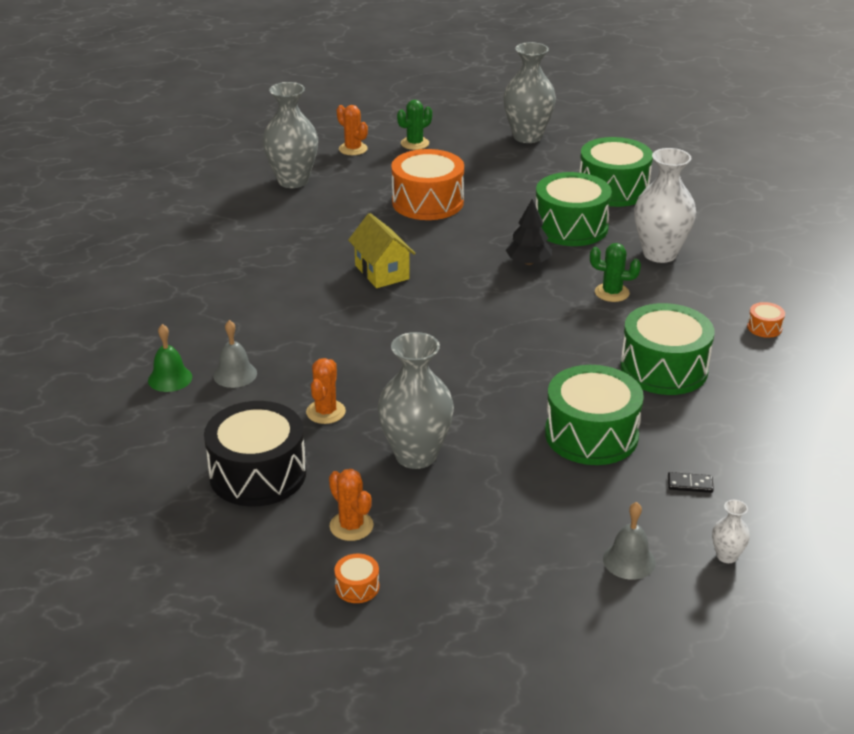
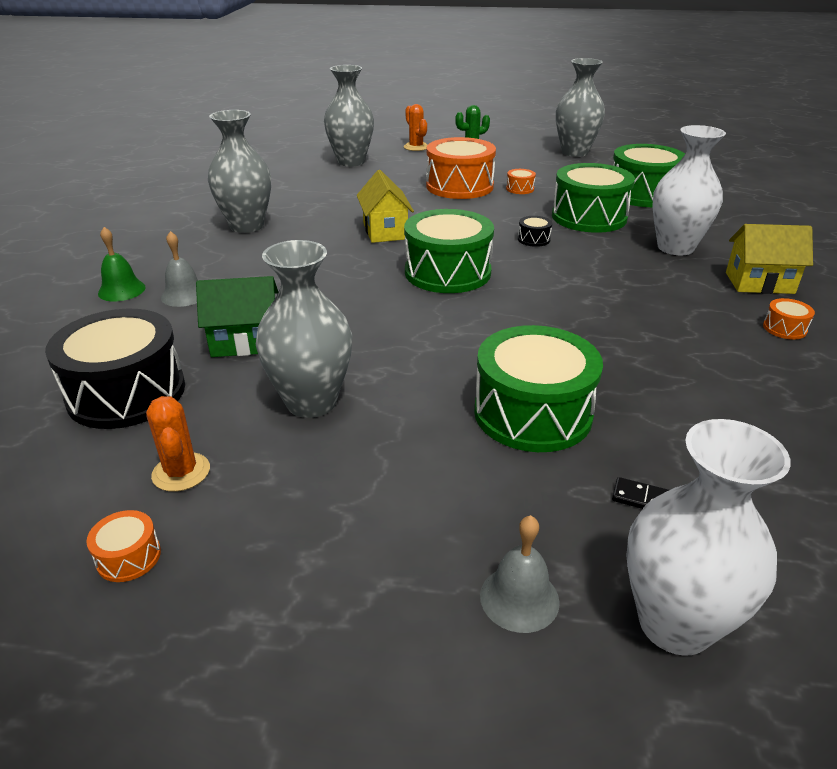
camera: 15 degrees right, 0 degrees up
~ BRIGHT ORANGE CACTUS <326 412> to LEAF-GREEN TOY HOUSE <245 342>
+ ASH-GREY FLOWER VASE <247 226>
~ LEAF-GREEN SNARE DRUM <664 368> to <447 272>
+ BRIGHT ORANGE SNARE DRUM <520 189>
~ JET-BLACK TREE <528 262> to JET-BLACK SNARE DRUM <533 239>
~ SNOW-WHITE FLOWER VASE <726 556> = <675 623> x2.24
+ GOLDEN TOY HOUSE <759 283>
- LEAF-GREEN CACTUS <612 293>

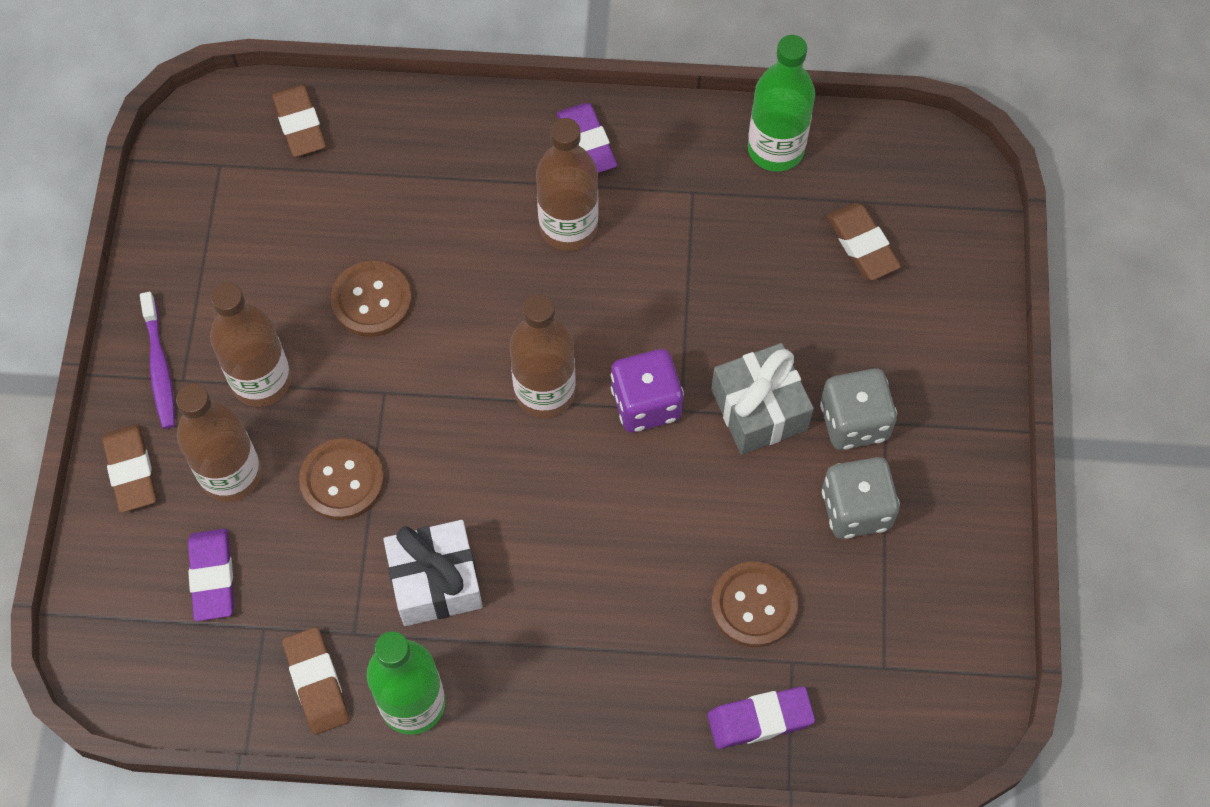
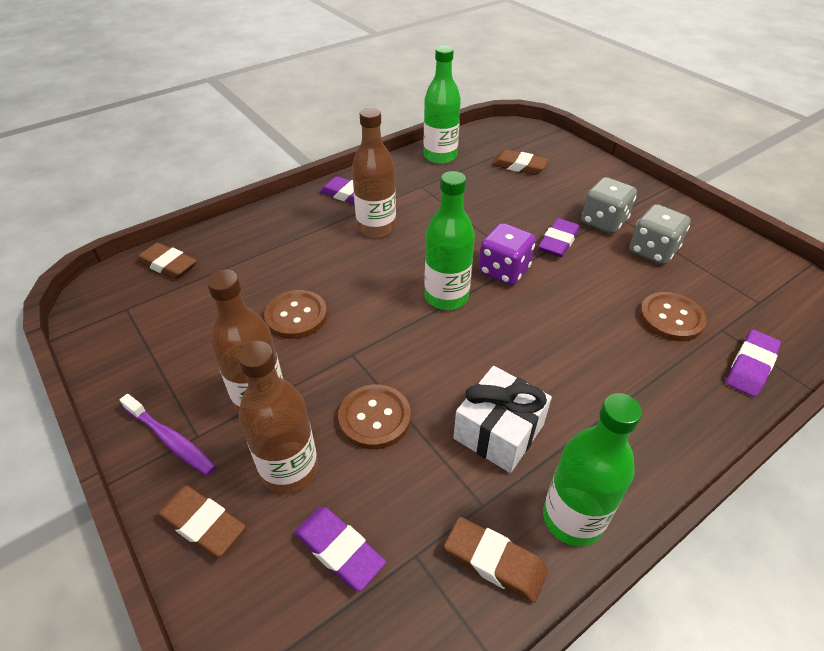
camera: 40 degrees left, 20 degrees down
~ DARK BROWN BOTTLE <545 392> to LEAF-GREEN BOTTLE <446 297>
~ ASH-GREY GIFT <759 410> to ROYAL PURPLE PENCIL ERASER <558 241>

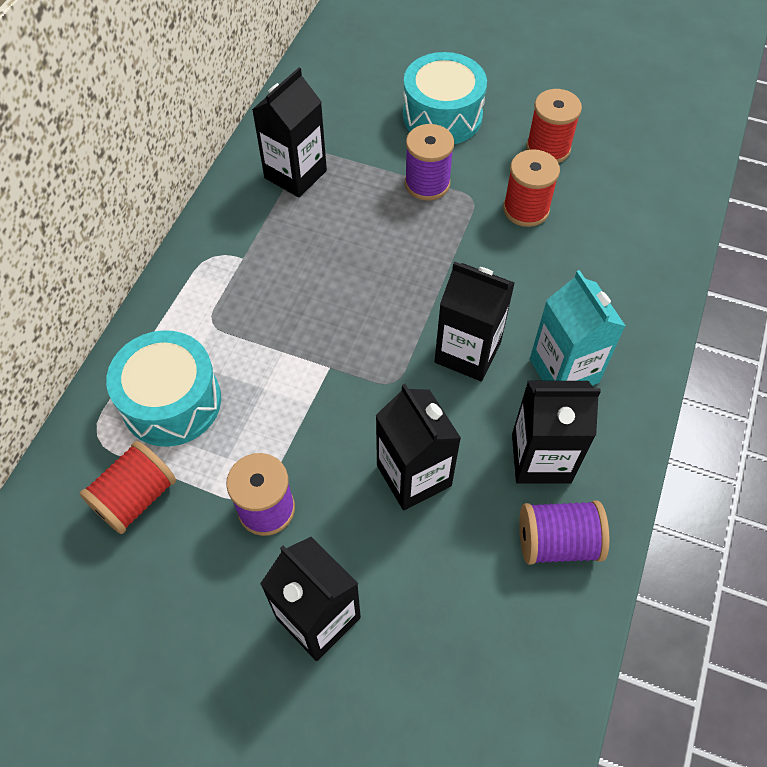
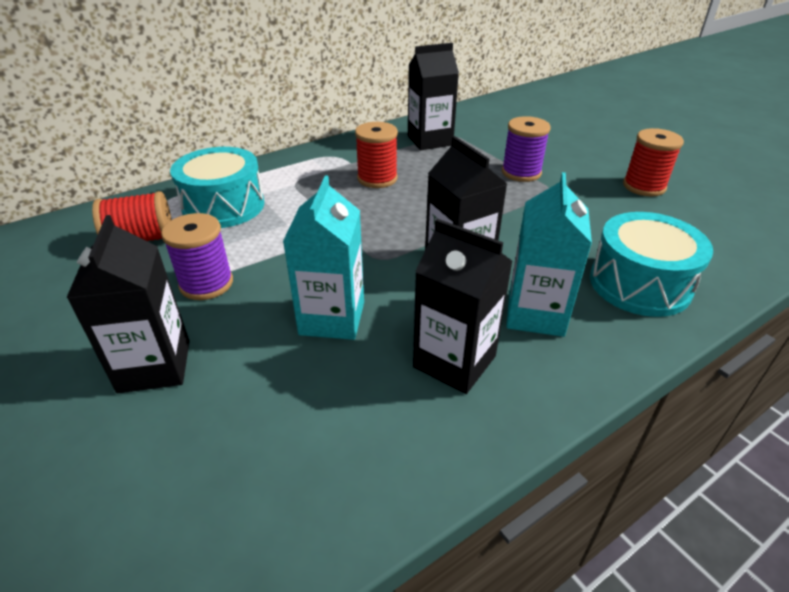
camera: 35 degrees right, 20 degrees down
~ JET-BLACK MILK CARTON <414 475> to TEAL MILK CARTON <332 318>
~ SCARLET BOBBIN <526 209> to <377 178>
~ TEAL SNARE DRUM <442 116> to <639 284>
- ROYAL PURPLE BOBBIN <557 542>

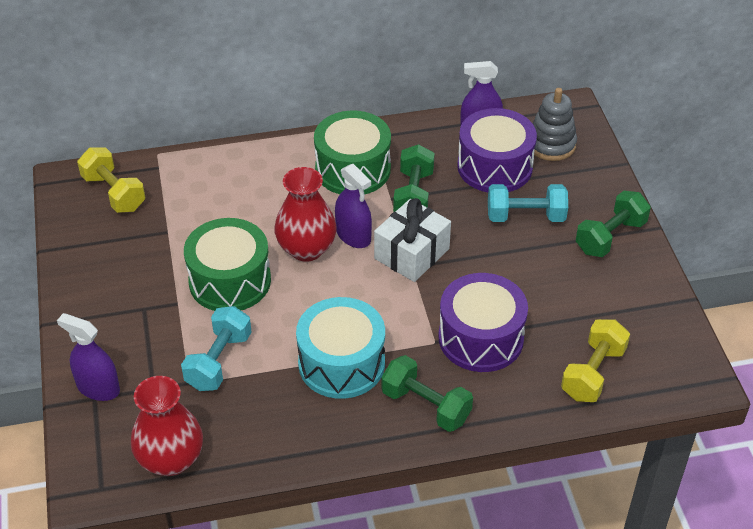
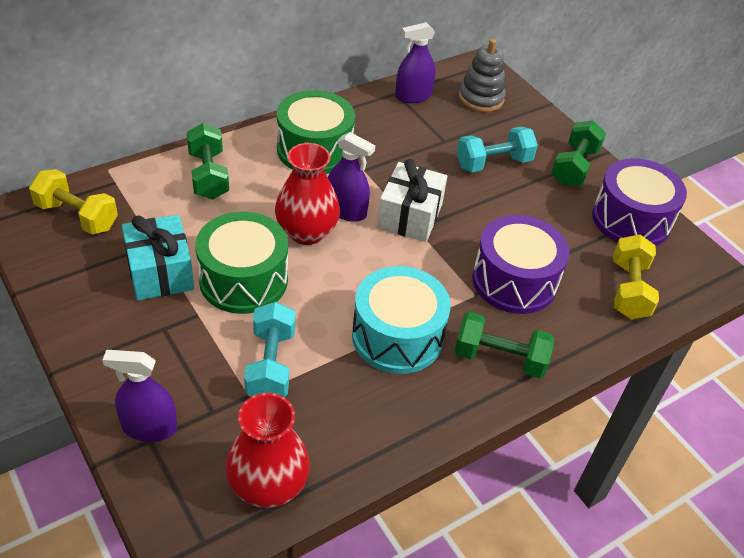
camera: 25 degrees left, 0 degrees up
+ TEAL GIFT <160 272>
~ LEAF-GREEN FREE WEIGHT <413 195> to <208 175>
~ ROYAL PURPLE SNARE DRUM <494 167> to <631 220>

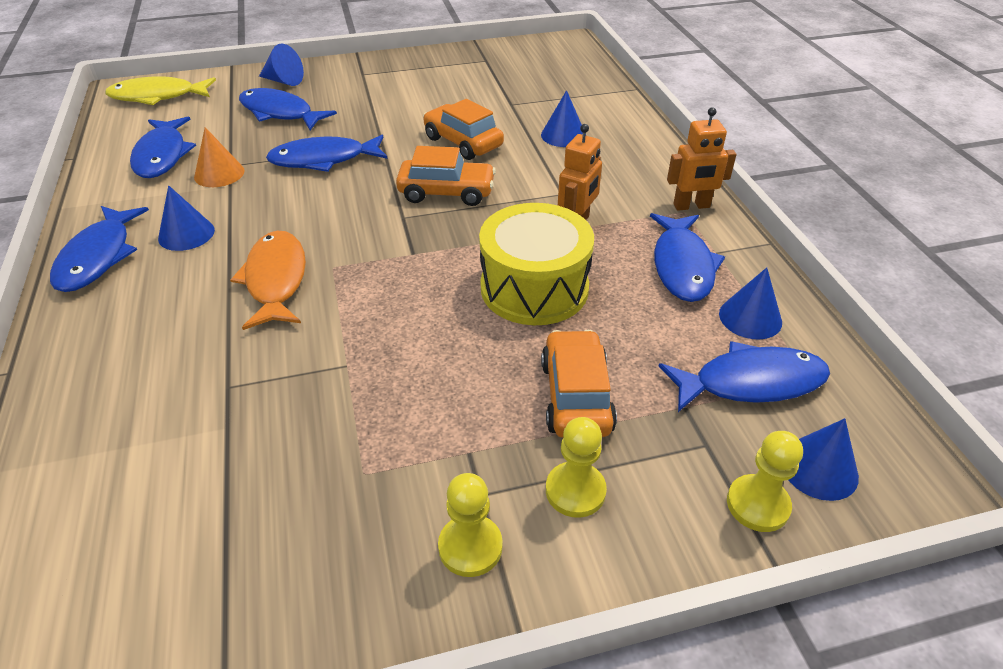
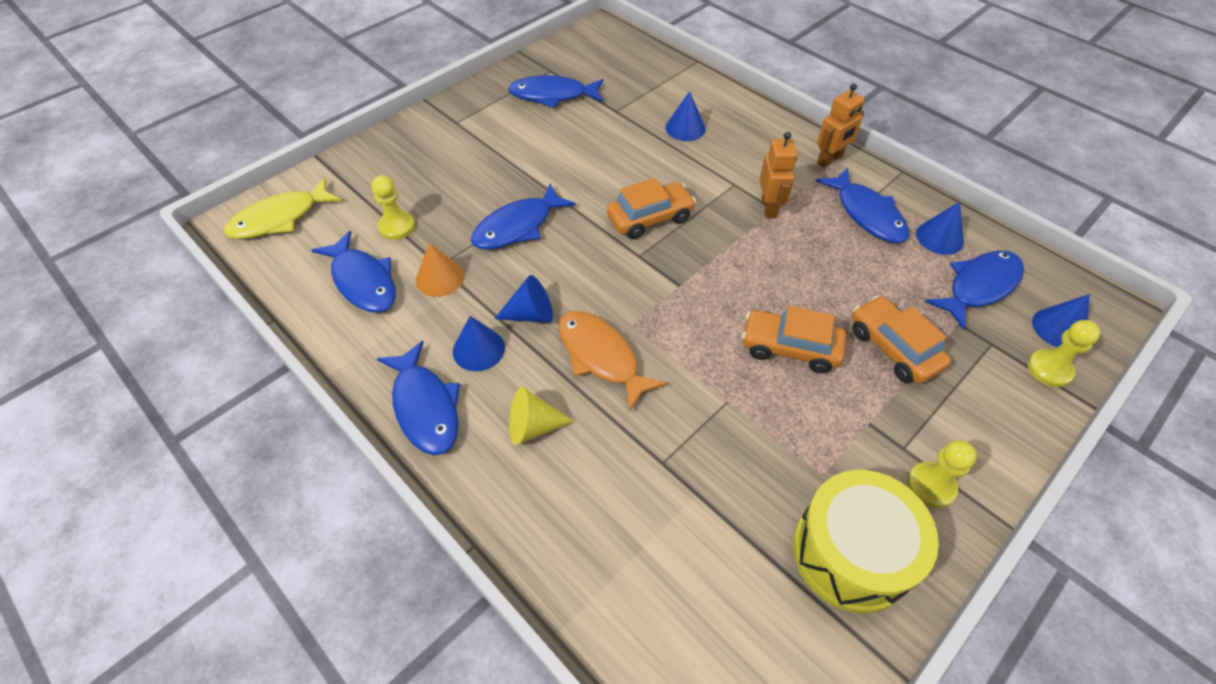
camera: 30 degrees left, 10 degrees up
~ GOLDEN GAME PAWN <575 491> to <397 227>
~ ROYAL BLUE CONE SHAPE <284 81> to <531 314>
~ ROYAL BLUE FISH <280 113> to <552 95>
+ GOLDEN CONE SHAPE <533 426>
~ BRIGHT ORANGE CAR <463 142> to <790 348>
~ GOLDEN SNARE DRUM <534 288> to <851 553>

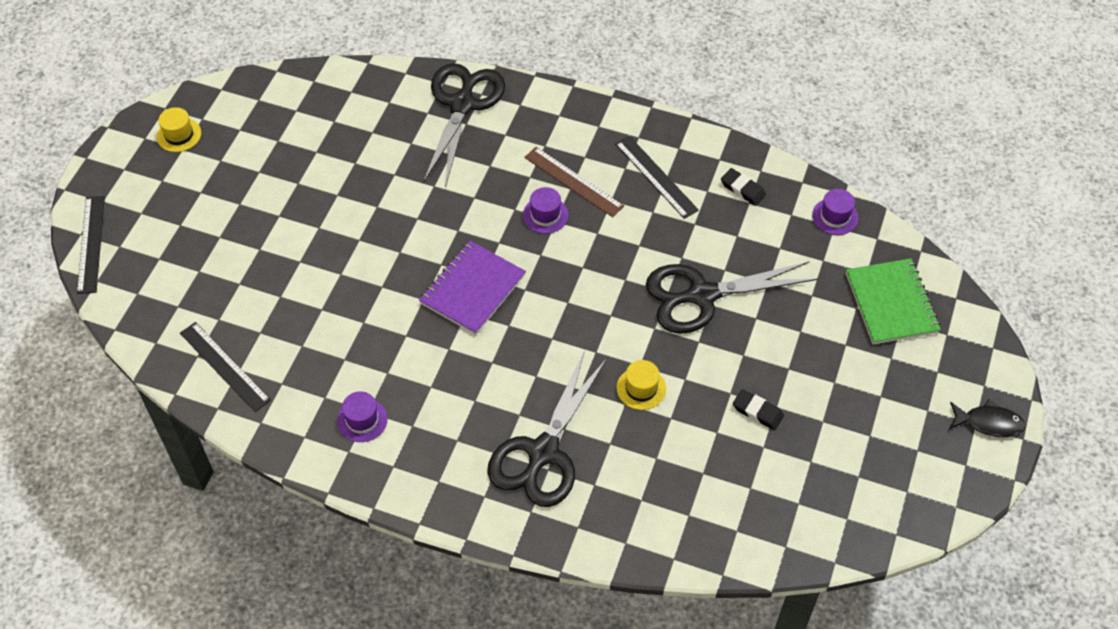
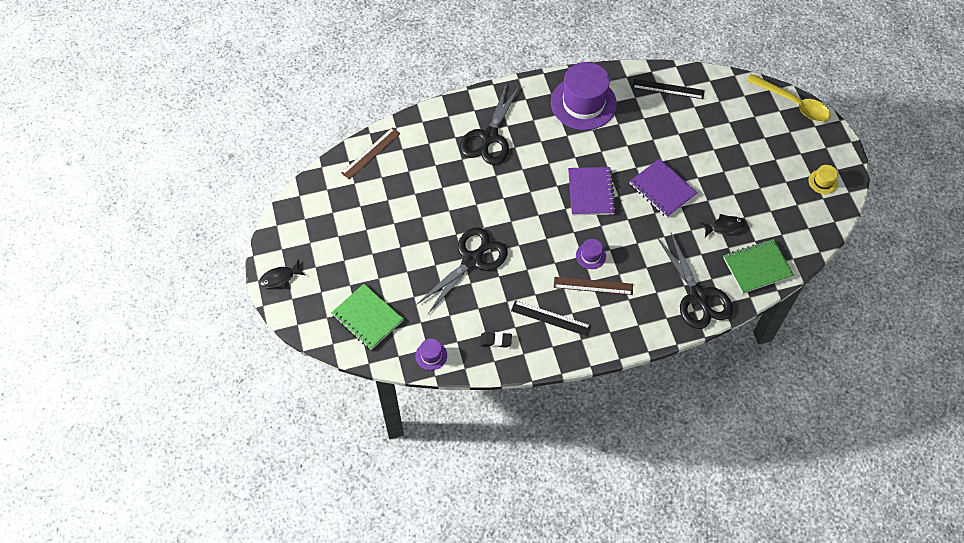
camera: 145 degrees right, 5 degrees up
+ DARK BROWN STRAIGHTEDGE <371 153>
~ JET-BLACK PAIR OF SCISSORS <543 452> = <489 137> 150 degrees counterclockwise
~ ROYAL PURPLE HAT <362 420> = <583 103> x2.36
+ ROYAL PURPLE NOTEBOOK <662 189>
+ JET-BLACK FISH <724 227>
+ LEAF-GREEN NOTEBOOK <757 267>
~ JET-BLACK STRAIGHTEDGE <91 244> to GOLDEN SPOON <793 103>
- GOLDEN HAT <641 388>
- JET-BLACK PENCIL ERASER <757 412>

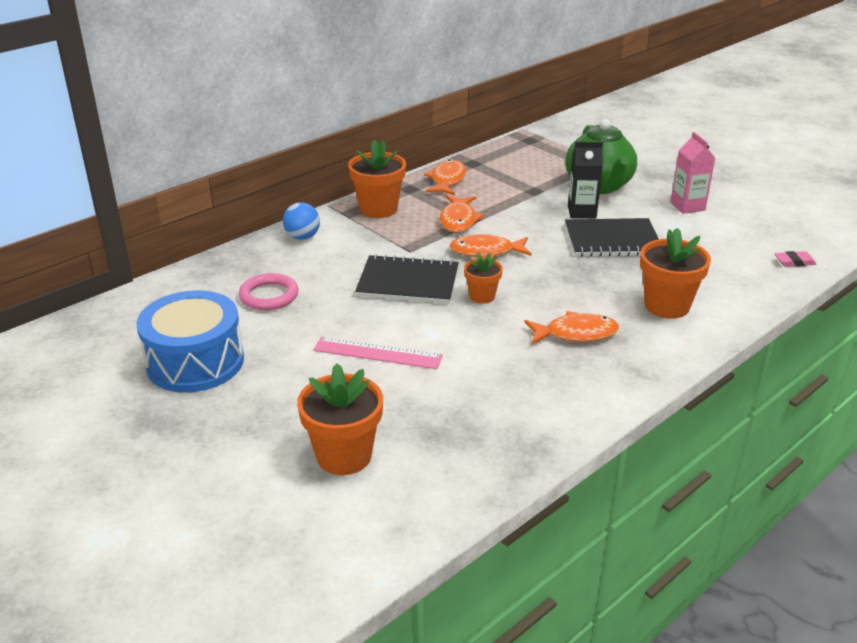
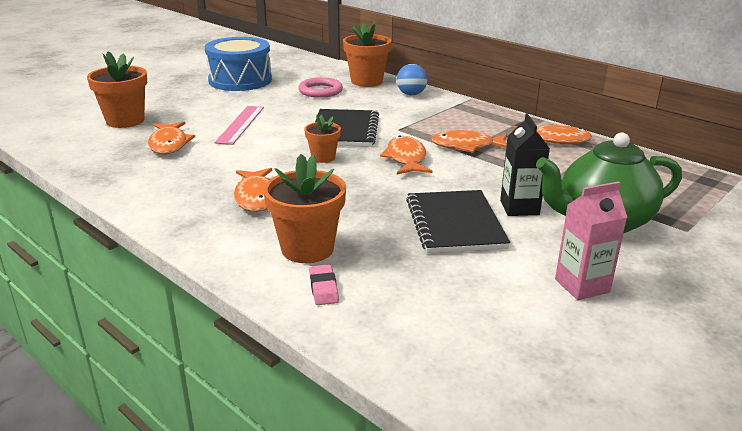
camera: 85 degrees right, 5 degrees down
+ BRIGHT ORANGE FISH <169 144>
~ ROSE-PINK PENCIL ERASER <794 262> to <323 288>
~ BRIGHT ORANGE FLOWER POT <378 209> to <366 81>

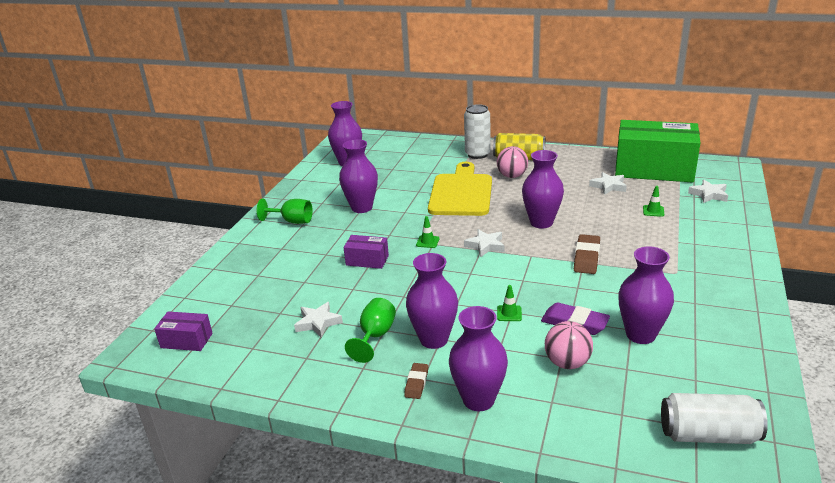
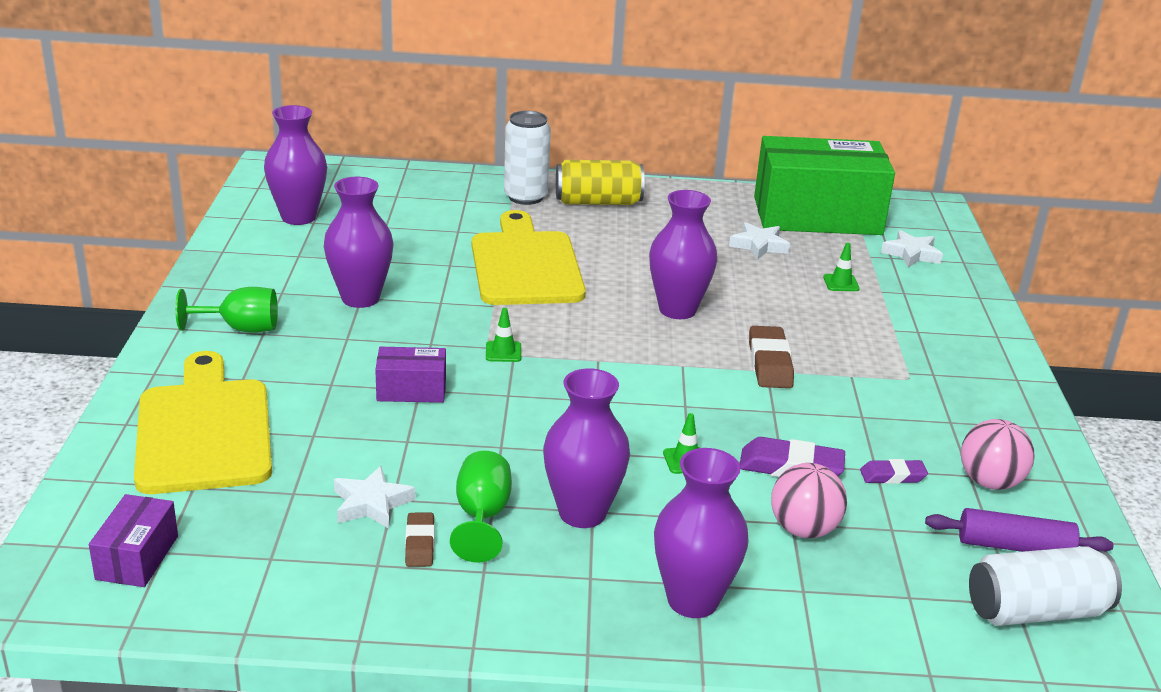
camera: 20 degrees left, 0 degrees up
~ ROYAL PURPLE BOX <186 340> = <137 557> 75 degrees counterclockwise
+ GOLDEN CHOPPING BOARD <204 430>
~ DARK BROWN PENCIL ERASER <416 383> to <420 544>
~ ROYAL PURPLE FLOWER VASE <640 334> to ROYAL PURPLE PENCIL ERASER <892 476>
+ ROYAL PURPLE PASTRY ROLLER <1014 546>
~ ROSE-PINK PLAY BALL <512 176> to <989 482>
- SNOW-WHITE FIVE-POINTED STAR <485 246>

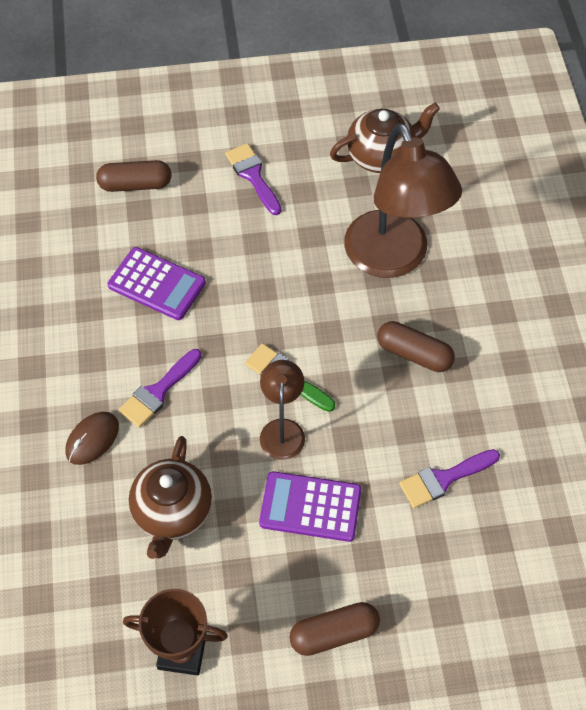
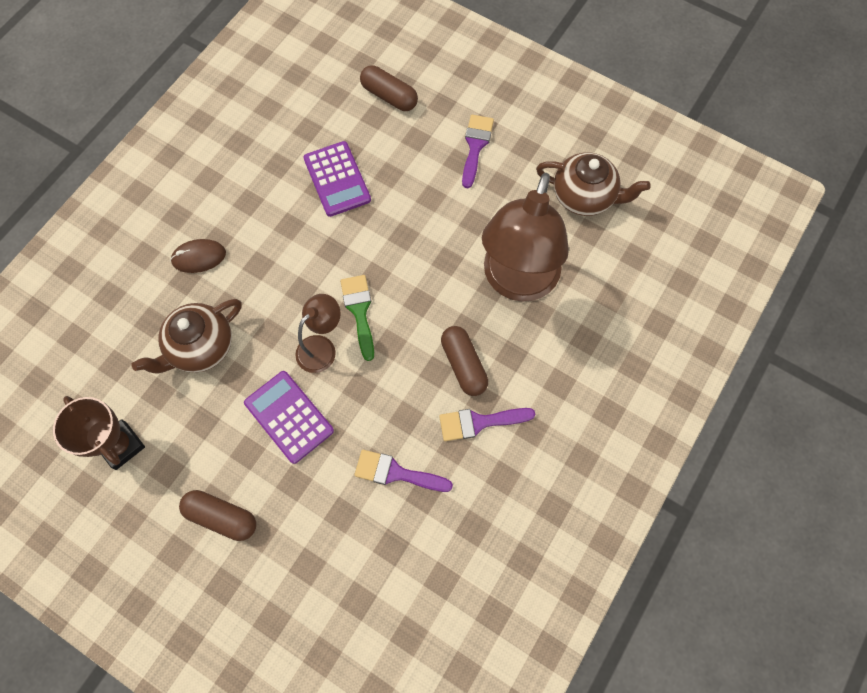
camera: 40 degrees right, 10 degrees up
~ ROYAL PURPLE PAINT BRUSH <158 392> to <479 422>

